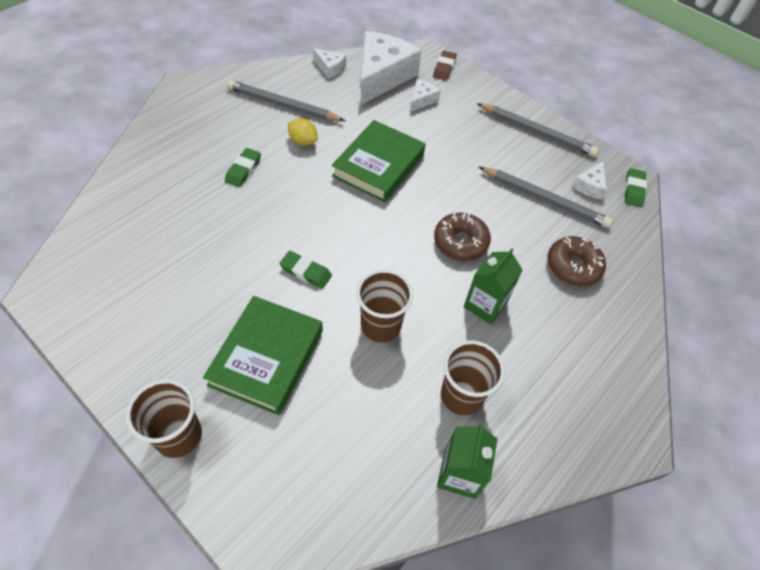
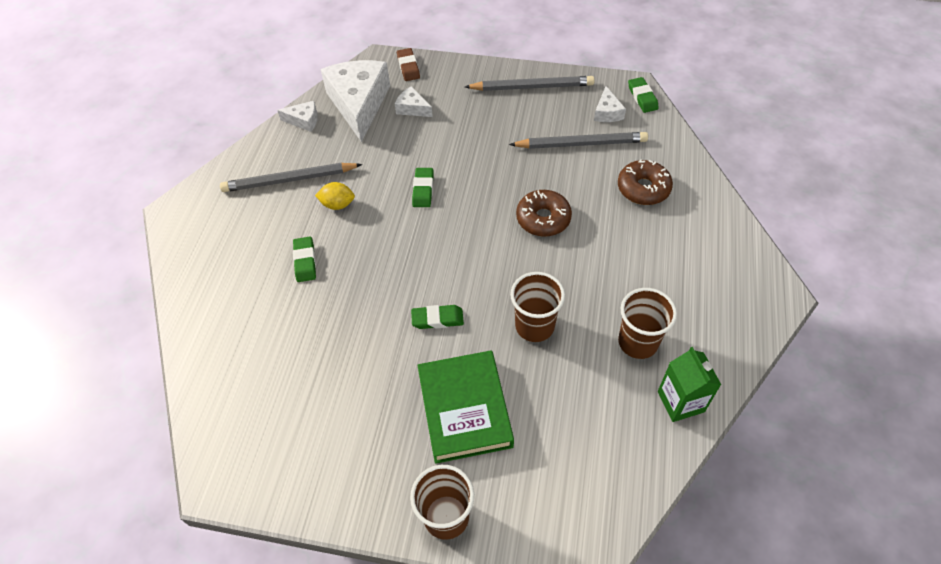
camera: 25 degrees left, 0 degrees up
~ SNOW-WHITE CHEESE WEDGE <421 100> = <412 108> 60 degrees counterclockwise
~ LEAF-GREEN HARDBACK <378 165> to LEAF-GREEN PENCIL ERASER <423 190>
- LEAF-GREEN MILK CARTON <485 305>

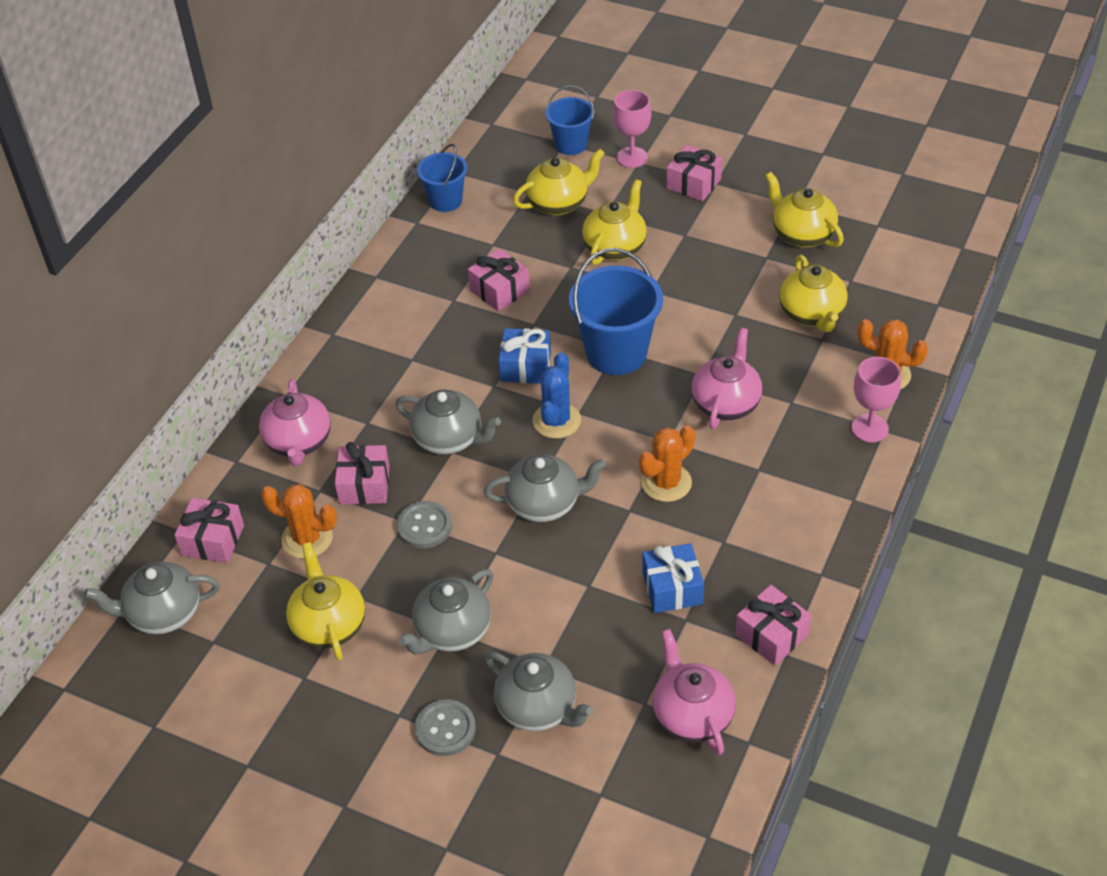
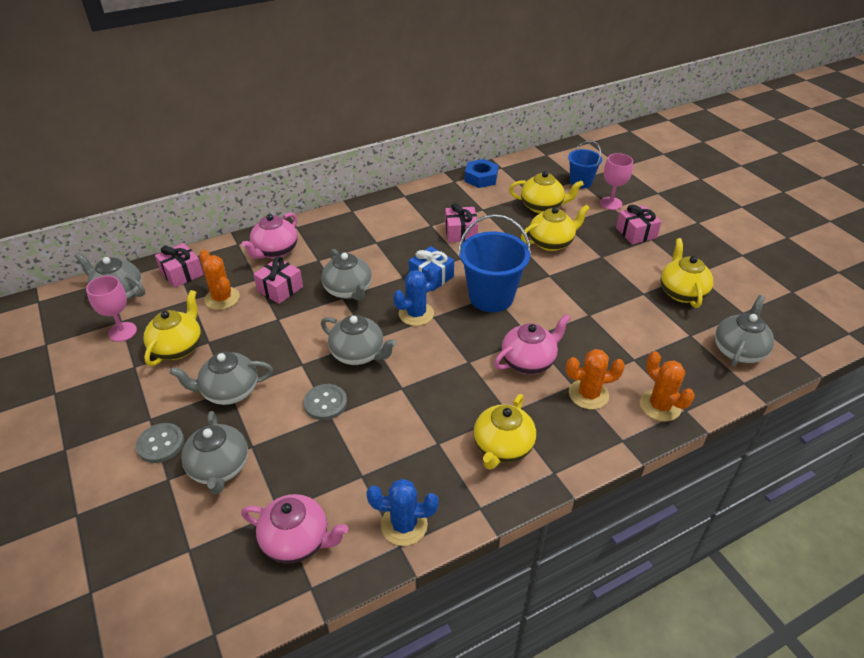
camera: 35 degrees right, 5 degrees down
~ ROSE-PINK WINE GLASS <869 428> to <122 332>
~ ROSE-PINK CHINA TEAPOT <691 715> = <297 541> 90 degrees clockwise
~ ASH-GREY BUTTON <424 526> to <325 403>
~ ROSE-PINK GIFT <771 635> to ROYAL BLUE CACTUS <404 525>
~ ROYAL BLUE SAND BUCKET <445 201> to ROYAL BLUE HEX NUT <481 178>
~ GOLDEN CHINA TEAPOT <812 314> to <502 447>
~ BRIGHT ORANGE CACTUS <666 483> to <588 394>
+ ASH-GREY CHINA TEAPOT <738 350>
- ROYAL BLUE GIFT <672 588>

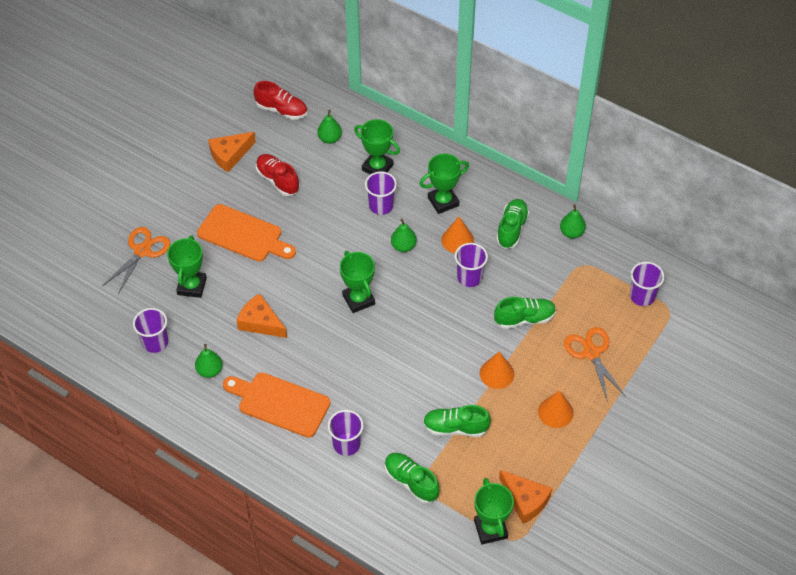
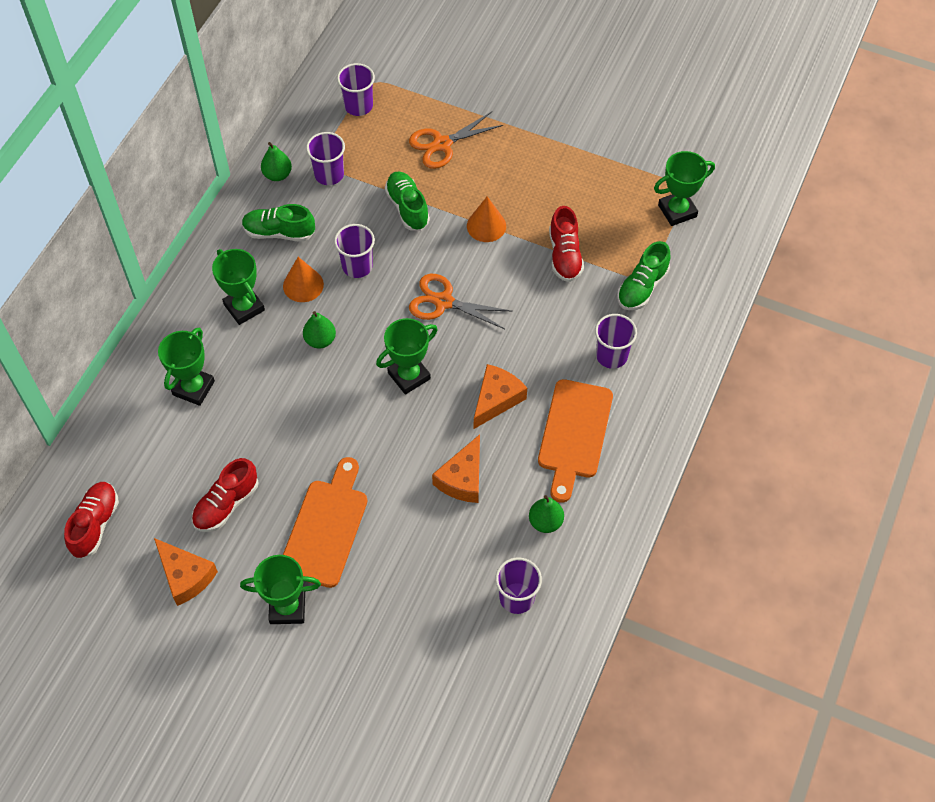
camera: 100 degrees left, 5 degrees up
~ LEAF-GREEN AWARD CUP <192 286> to <287 607>
~ ROYAL PURPLE BEAKER <381 206> to <329 174>
~ BRIGHT ORANGE PAIR OF SCISSORS <142 251> to <444 302>
~ BRIGHT ORANGE CHEESE WEDGE <525 500> to <496 399>
~ LEAF-GREEN LACE-UP SHOE <455 428> to SCARLET LACE-UP SHOE <564 255>
- LEAF-GREEN TOY PEAR <330 139>
- BRIGHT ORANGE CONE SHAPE <555 412>

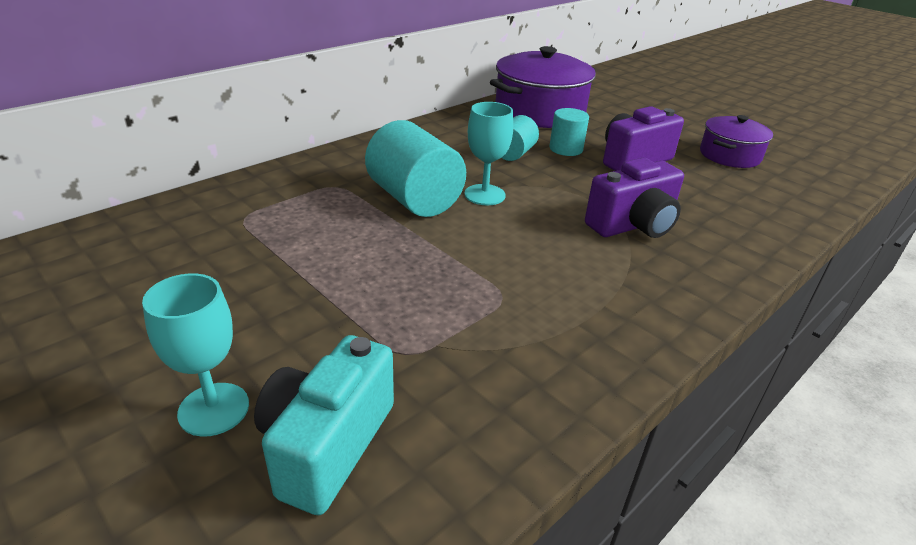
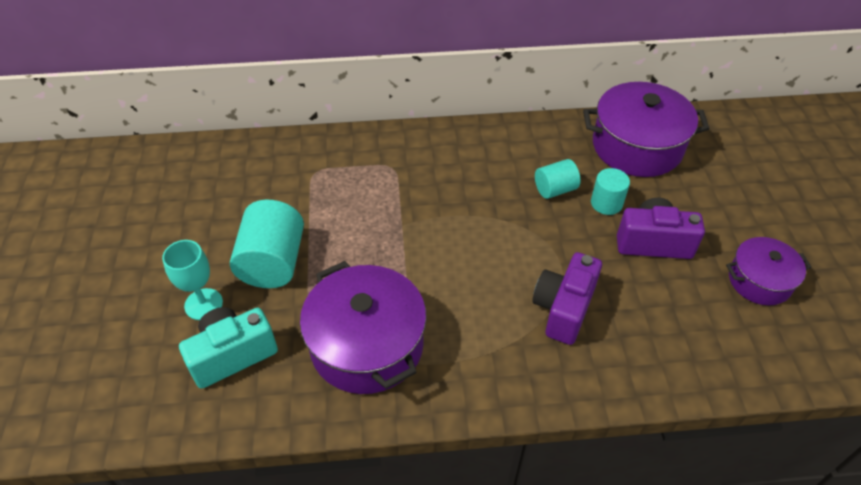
camera: 40 degrees right, 15 degrees up
~ TEAL CYLINDER <414 199> to <273 262>
+ ROYAL PURPLE STOCKPOT <367 345>
~ ROYAL PURPLE COMPACT CAMERA <633 225> = <563 309> 105 degrees clockwise
- TEAL WINE GLASS <484 195>

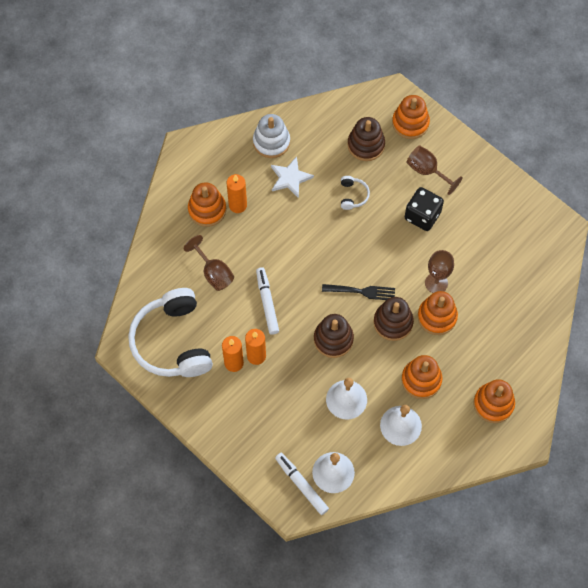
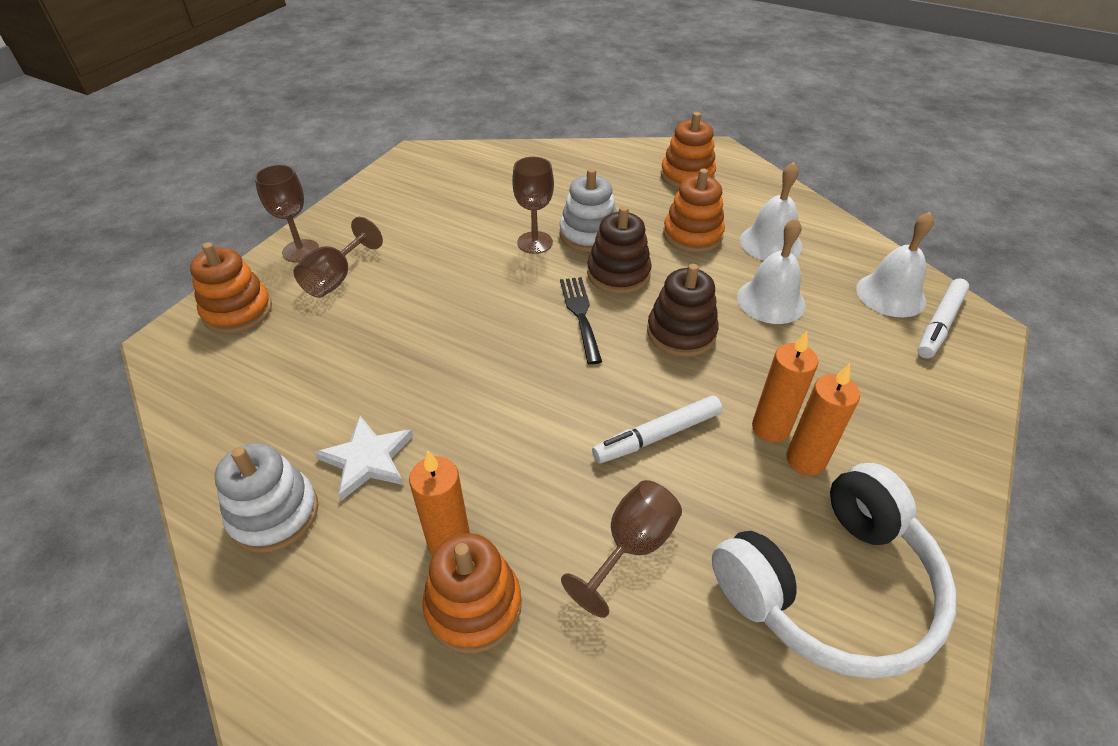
camera: 105 degrees left, 20 degrees down
+ DARK BROWN WINE GLASS <301 251>
~ BRIGHT ORANGE RING STACKER <437 317> to SNOW-WHITE RING STACKER <589 235>
- SNOW-WHITE HEADSET <353 195>
- DARK BROWN RING STACKER <366 145>
- JET-BLACK DICE <422 216>

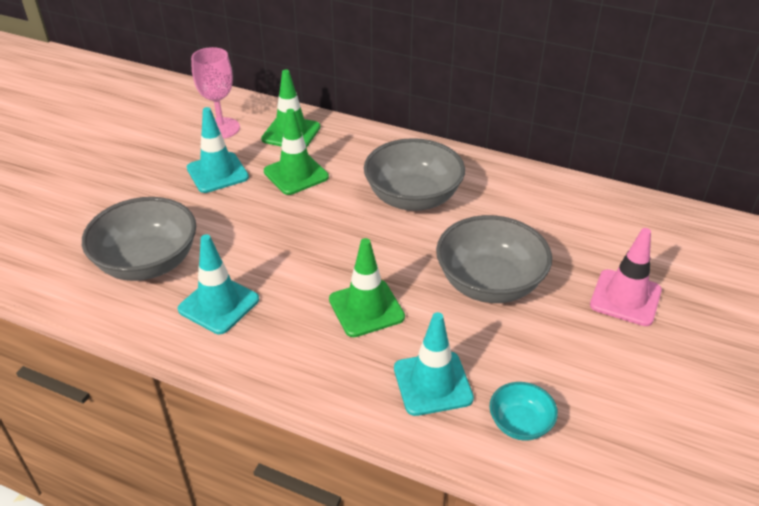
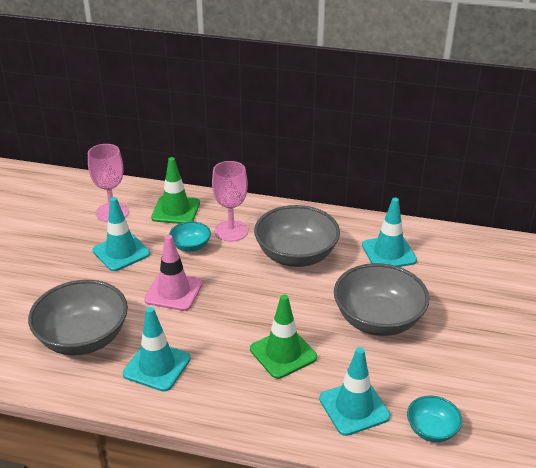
camera: 10 degrees left, 5 degrees down
~ ROSE-PINK SAFETY CONE <625 298> to <173 291>
~ LEAF-GREEN SAFETY CONE <296 174> to TEAL DEEP DISH <190 246>
+ ROSE-PINK WINE GLASS <231 231>
+ TEAL SAFETY CONE <388 253>

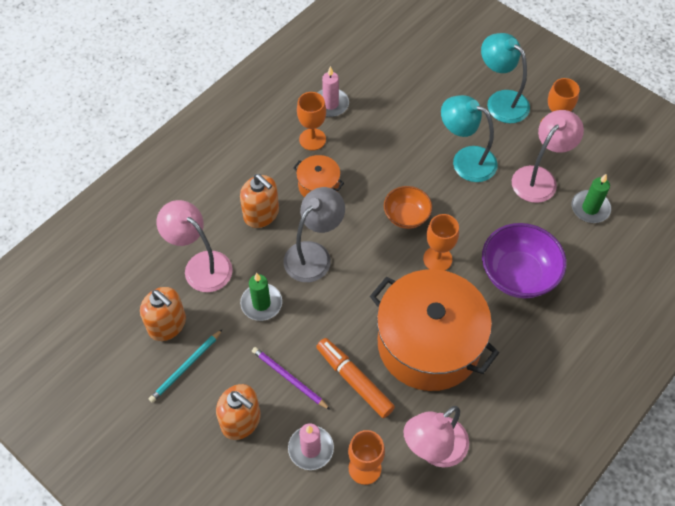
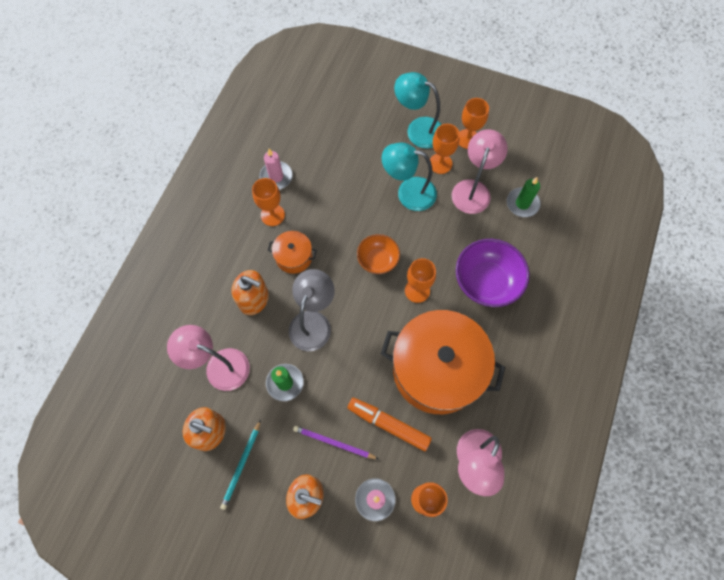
camera: 20 degrees left, 10 degrees up
+ BRIGHT ORANGE WINE GLASS <440 163>

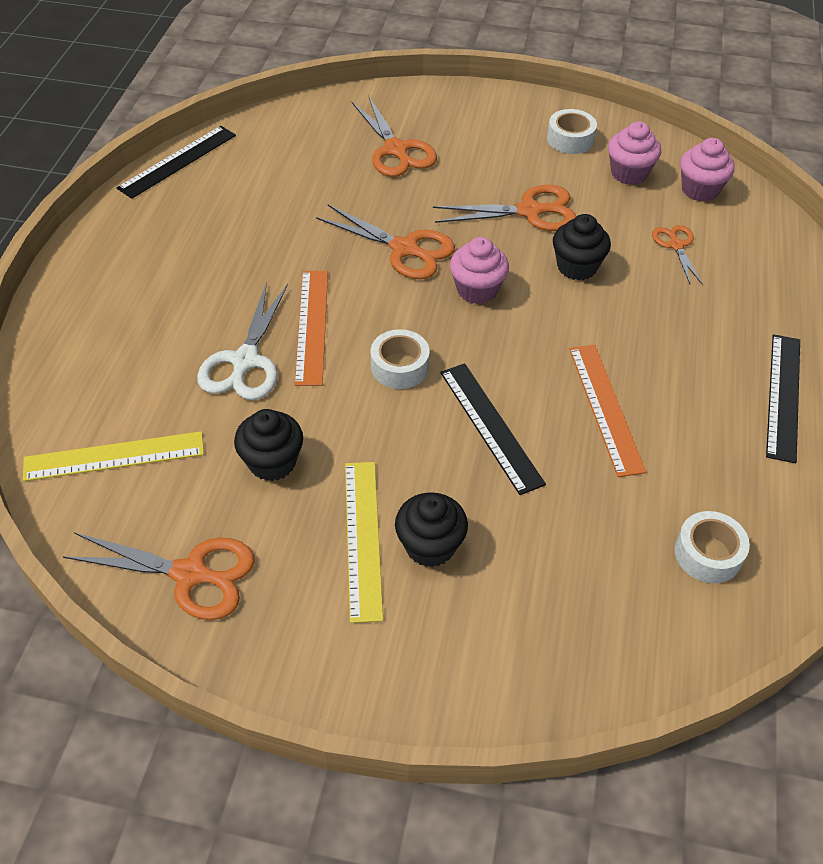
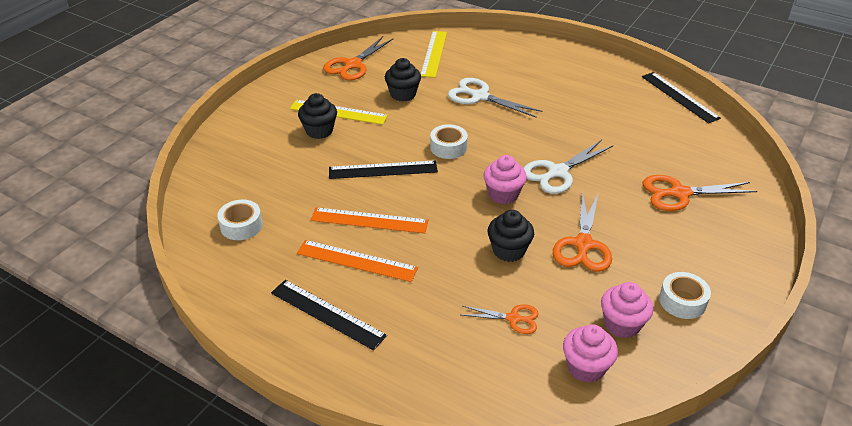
camera: 110 degrees right, 10 degrees down
~ BRIGHT ORANGE STRAIGHTEDGE <312 326> to <356 261>
~ BRIGHT ORANGE PAIR OF SCISSORS <405 249> to SNOW-WHITE PAIR OF SCISSORS <557 172>

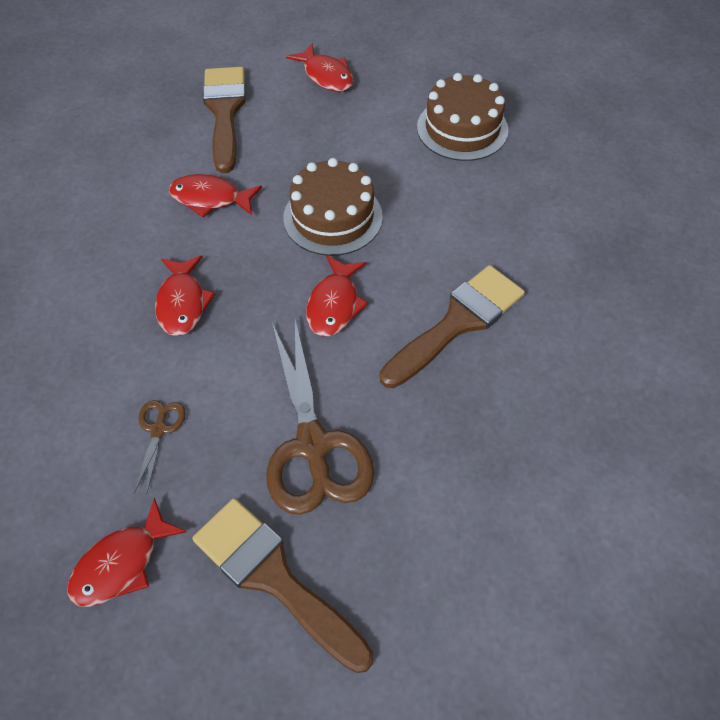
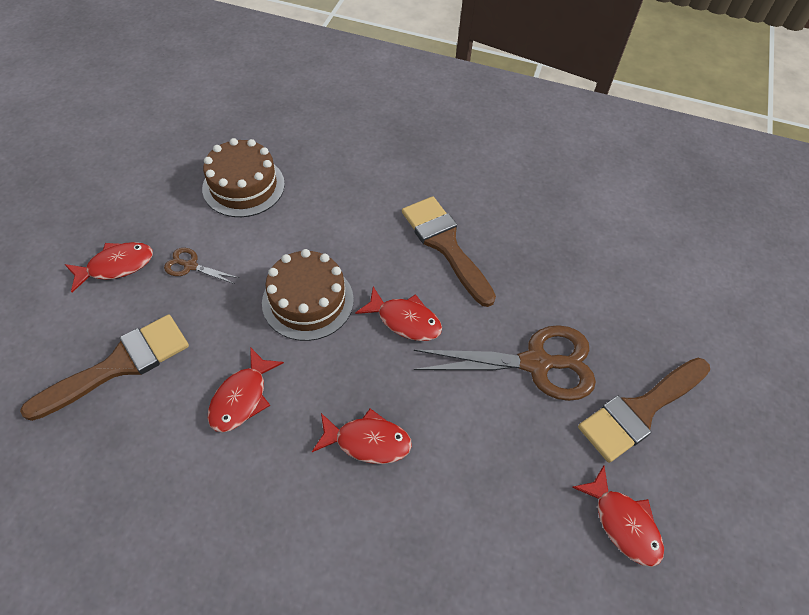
camera: 80 degrees left, 0 degrees up
~ DARK BROWN PAINT BRUSH <225 112> = <120 365> 135 degrees clockwise
~ DARK BROWN PAIR OF SCISSORS <159 430> to <191 266>

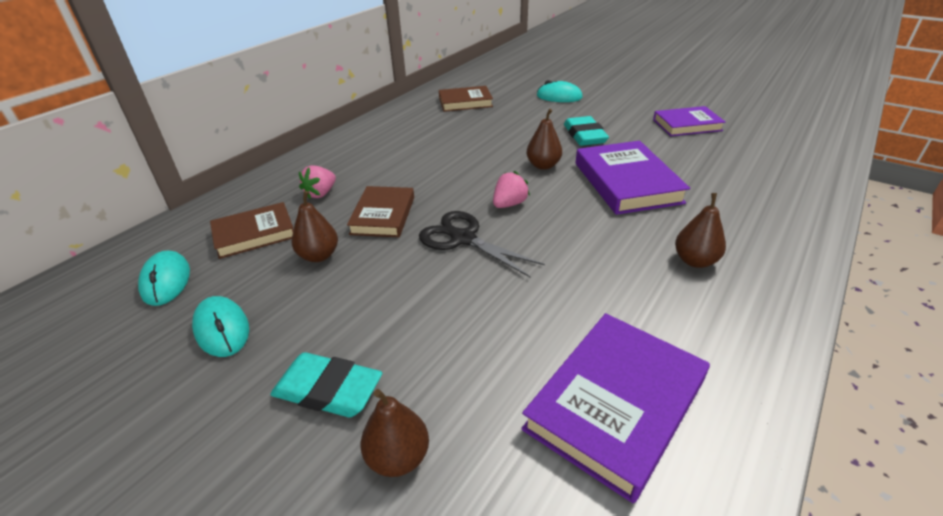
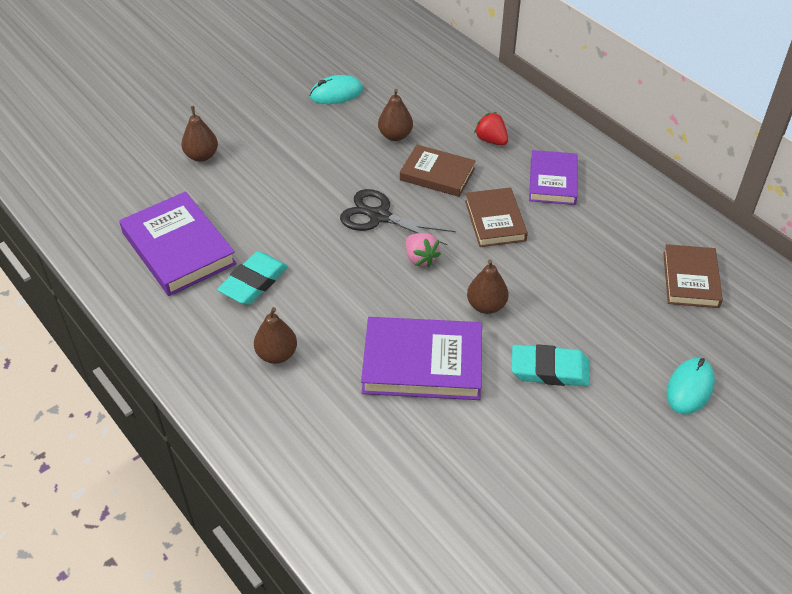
camera: 105 degrees right, 10 degrees up
~ TEAL PENCIL ERASER <328 390> to <254 282>
~ JET-BLACK PAIR OF SCISSORS <463 239> = <379 216> 120 degrees counterclockwise
~ DARK BROWN HARDBACK <254 234> to <495 221>
~ ROSE-PINK BERRY <321 193> to SCARLET BERRY <491 140>
~ ROYAL PURPLE HARDBACK <687 125> to <553 181>
- TEAL COMPUTER MOUSE <166 281>

